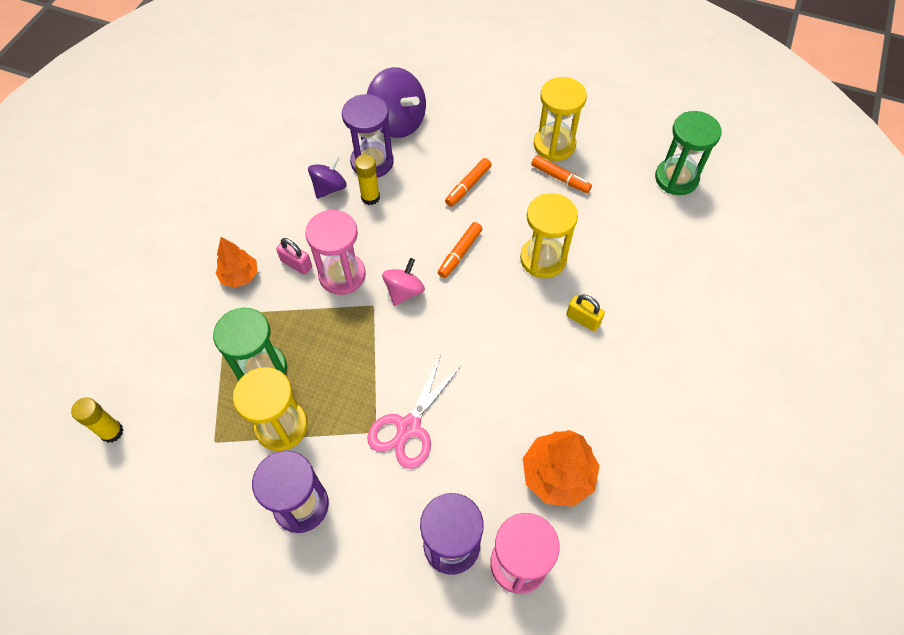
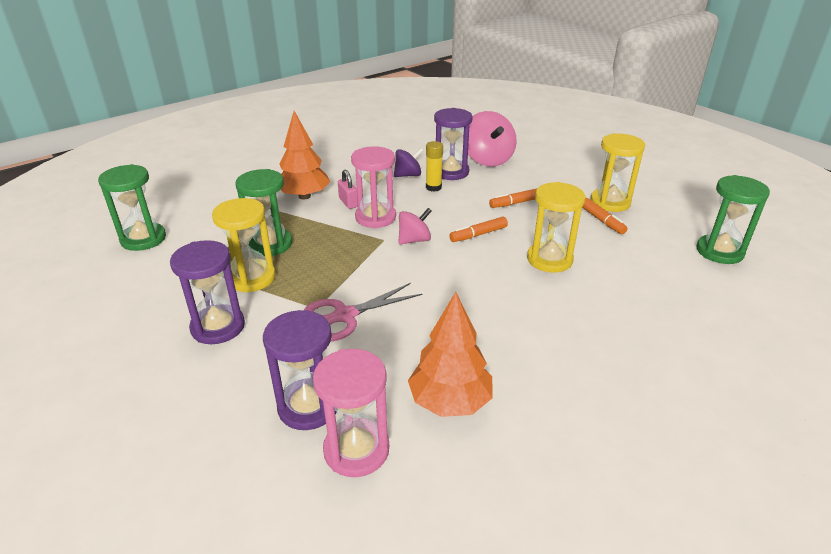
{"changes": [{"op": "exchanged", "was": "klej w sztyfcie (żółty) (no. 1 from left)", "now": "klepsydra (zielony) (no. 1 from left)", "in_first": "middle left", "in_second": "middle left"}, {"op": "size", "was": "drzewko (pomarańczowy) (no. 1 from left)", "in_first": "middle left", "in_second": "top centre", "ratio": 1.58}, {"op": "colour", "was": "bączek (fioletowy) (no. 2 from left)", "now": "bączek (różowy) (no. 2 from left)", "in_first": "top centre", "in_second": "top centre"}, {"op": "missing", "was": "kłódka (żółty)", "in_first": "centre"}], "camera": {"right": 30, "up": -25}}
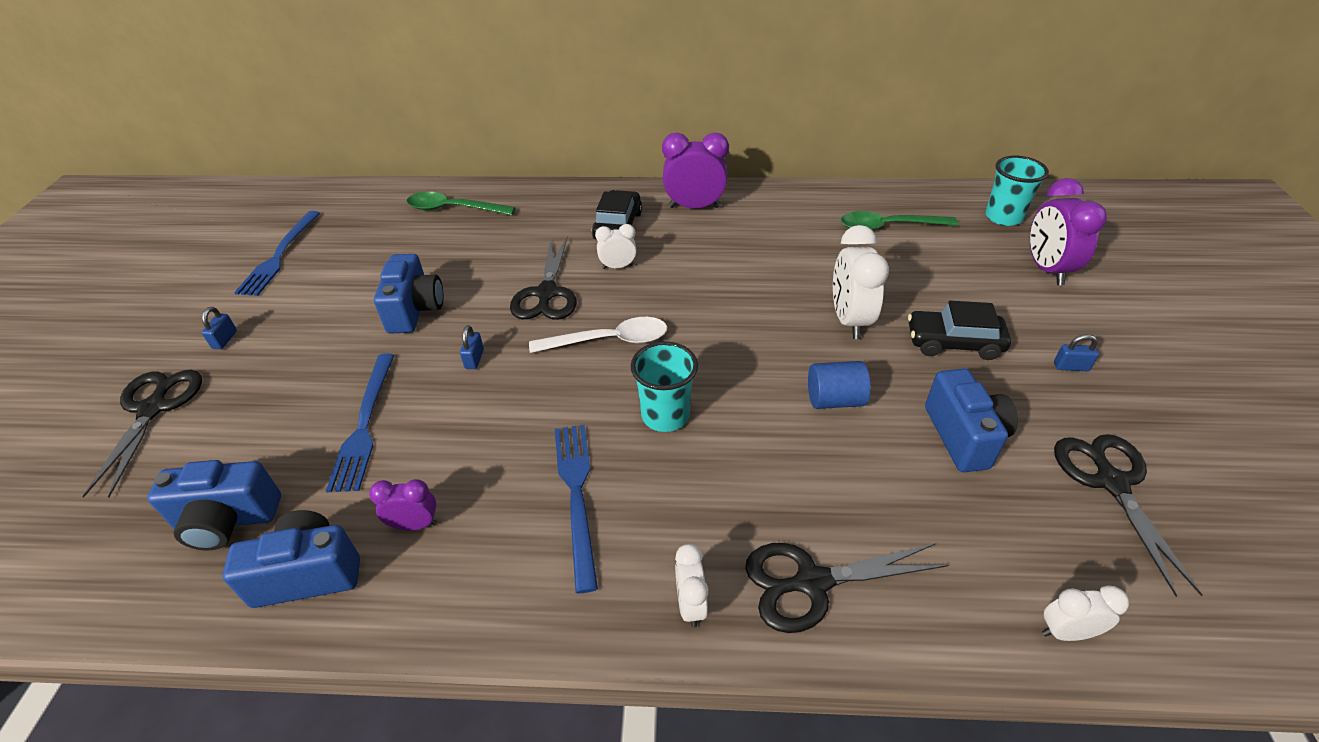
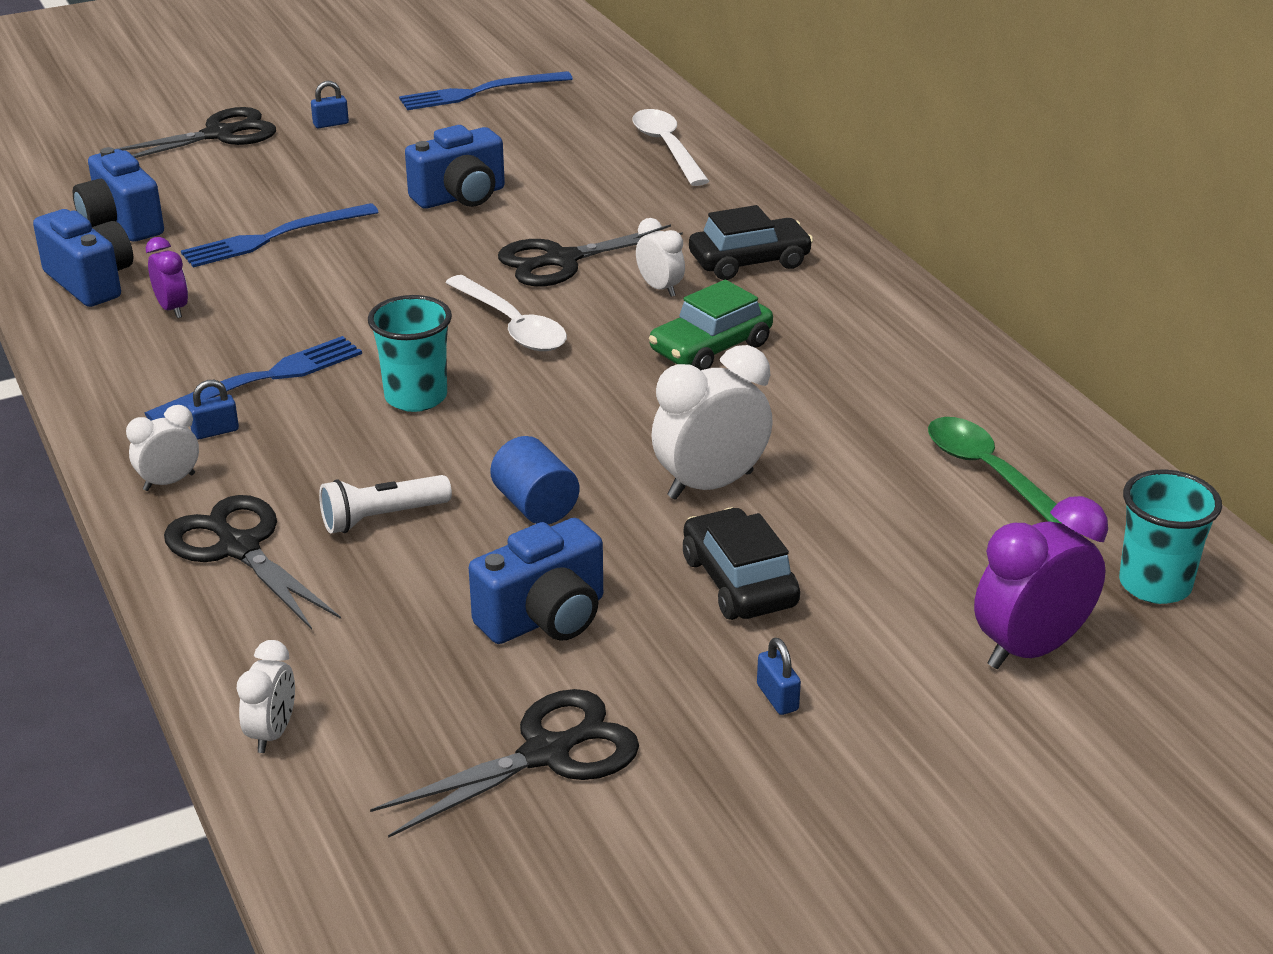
{"changes": [{"op": "colour", "was": "łyżka (zielony) (no. 1 from left)", "now": "łyżka (biały) (no. 2 from left)", "in_first": "top centre", "in_second": "top centre"}, {"op": "relocated", "was": "kłódka (niebieski) (no. 2 from left in the first image)", "now": "kłódka (niebieski) (no. 1 from left)", "in_first": "centre", "in_second": "middle left"}, {"op": "missing", "was": "budzik (fioletowy) (no. 2 from left)", "in_first": "top centre"}, {"op": "spun", "was": "budzik (biały) (no. 4 from left in the first image)", "in_first": "bottom right", "in_second": "bottom left", "clockwise": 45}, {"op": "appeared", "now": "latarka (biały)", "in_second": "middle left"}, {"op": "appeared", "now": "samochód (zielony)", "in_second": "centre"}], "camera": {"right": 60, "up": -10}}
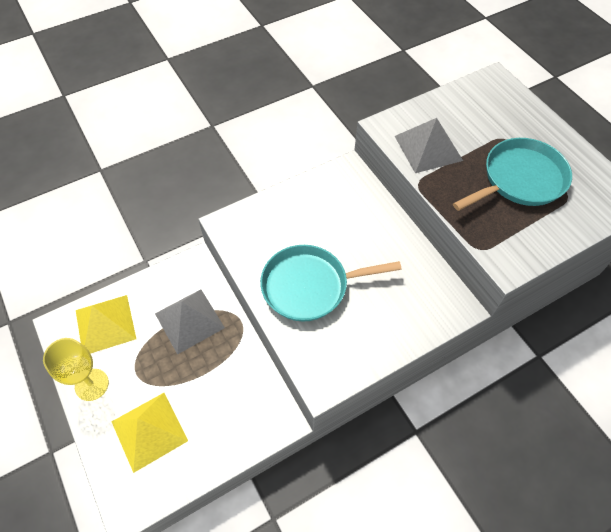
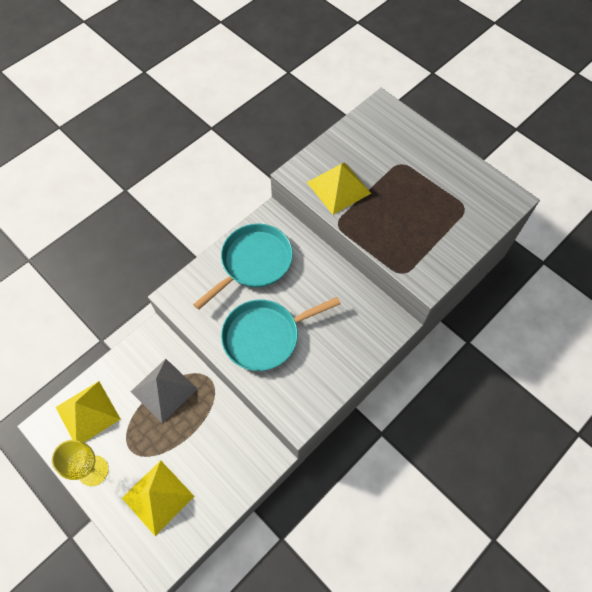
{"changes": [{"op": "colour", "was": "piramida (szary) (no. 2 from left)", "now": "piramida (żółty) (no. 3 from left)", "in_first": "top right", "in_second": "top centre"}, {"op": "relocated", "was": "patelnia (turkusowy) (no. 2 from left in the first image)", "now": "patelnia (turkusowy) (no. 1 from left)", "in_first": "top right", "in_second": "centre"}], "camera": {"right": -15, "up": 5}}
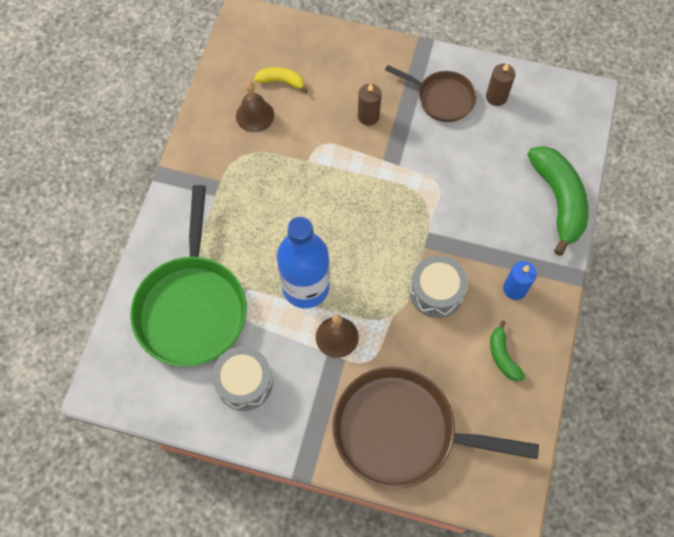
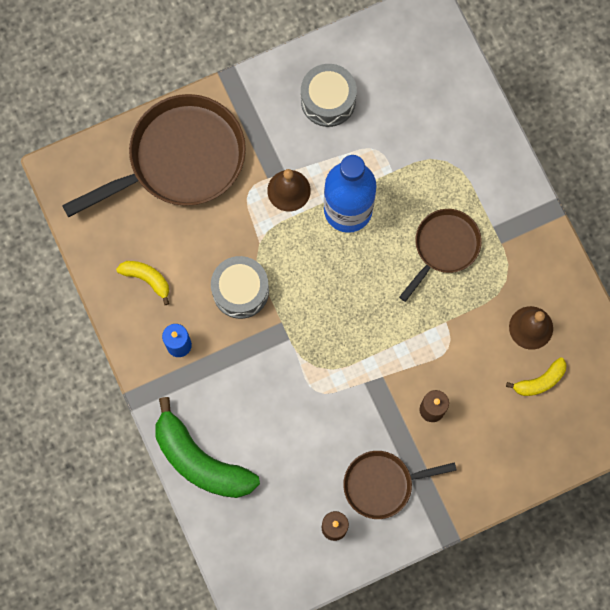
{"changes": [{"op": "missing", "was": "patelnia (zielony)", "in_first": "middle left"}, {"op": "colour", "was": "banan (zielony) (no. 1 from left)", "now": "banan (żółty) (no. 1 from left)", "in_first": "middle right", "in_second": "middle left"}, {"op": "appeared", "now": "patelnia (brązowy) (no. 3 from left)", "in_second": "middle right"}], "camera": {"right": 140, "up": 10}}
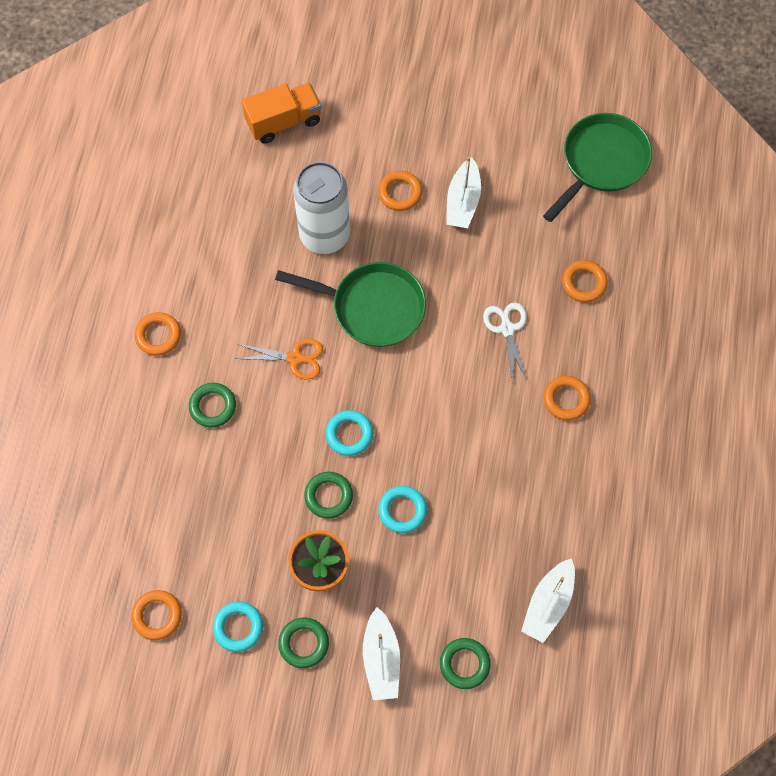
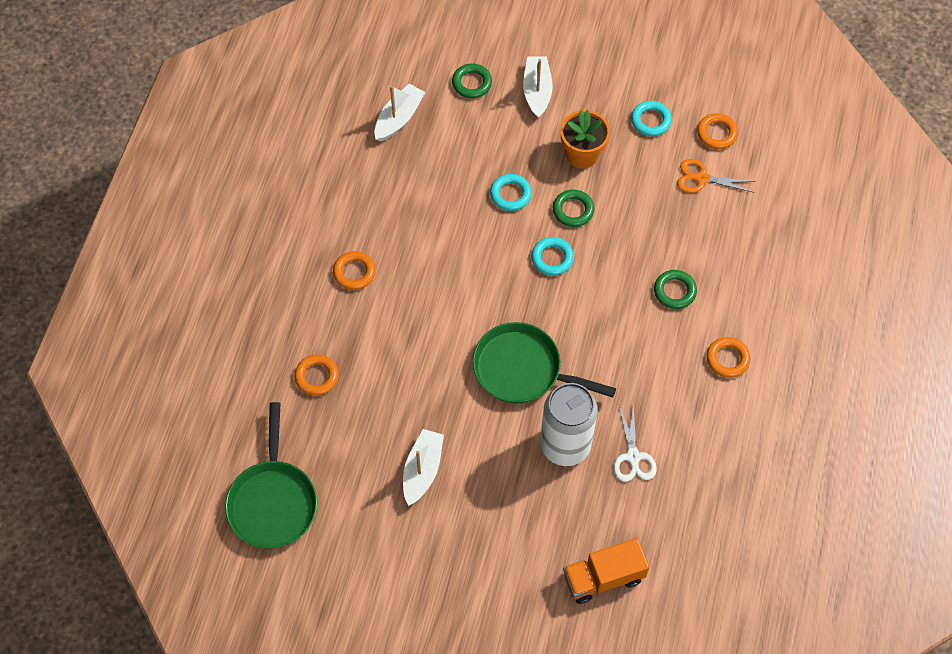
{"changes": [{"op": "relocated", "was": "nożyczki (pomarańczowy)", "in_first": "centre", "in_second": "top right"}, {"op": "missing", "was": "pierścień (zielony) (no. 2 from left)", "in_first": "bottom centre"}, {"op": "missing", "was": "pierścień (pomarańczowy) (no. 3 from left)", "in_first": "top centre"}, {"op": "relocated", "was": "nożyczki (biały)", "in_first": "centre", "in_second": "bottom right"}, {"op": "spun", "was": "patelnia (zielony) (no. 2 from left in the first image)", "in_first": "top right", "in_second": "bottom left", "clockwise": -45}], "camera": {"right": -175, "up": -5}}
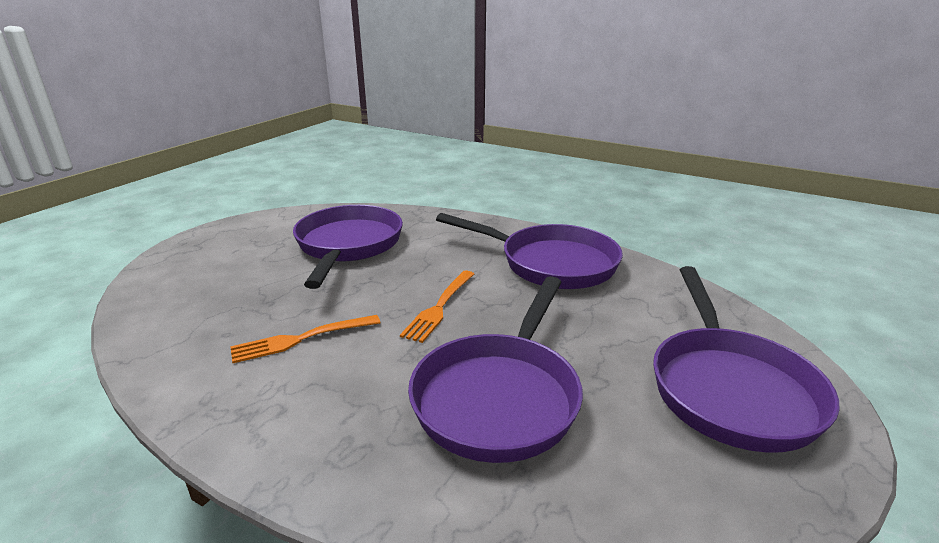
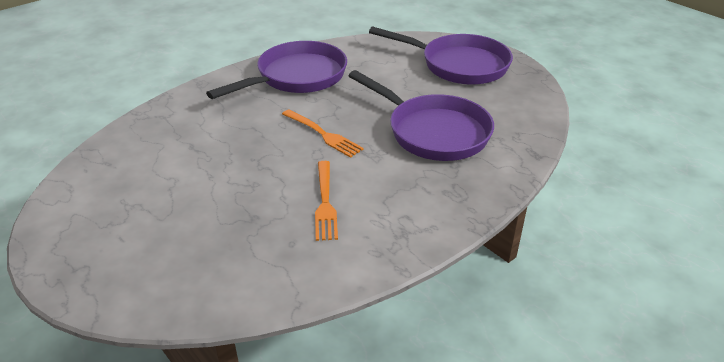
{"changes": [{"op": "missing", "was": "patelnia (fioletowy) (no. 1 from left)", "in_first": "centre"}], "camera": {"right": -70, "up": 10}}
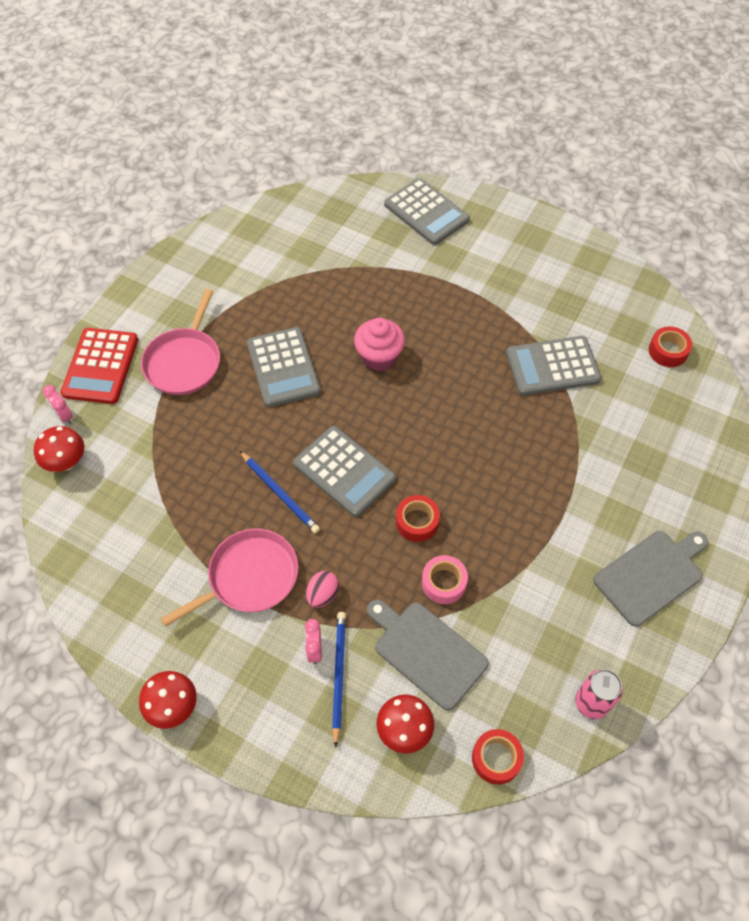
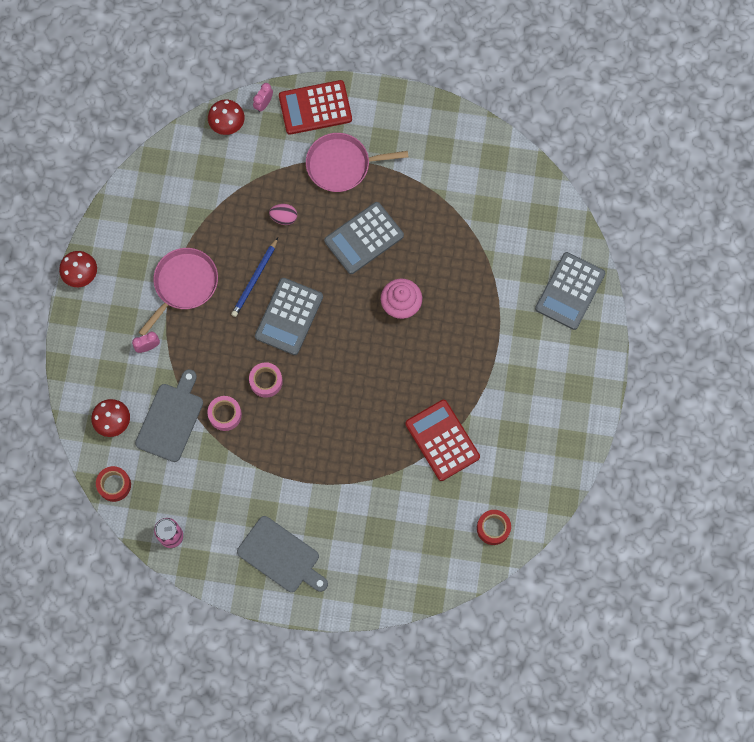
{"changes": [{"op": "spun", "was": "patelnia (różowy) (no. 2 from left in the first image)", "in_first": "middle left", "in_second": "middle left", "clockwise": -90}, {"op": "relocated", "was": "jajko (różowy)", "in_first": "centre", "in_second": "top centre"}, {"op": "missing", "was": "ołówek (niebieski) (no. 2 from left)", "in_first": "bottom centre"}, {"op": "colour", "was": "taśma klejąca (czerwony) (no. 1 from left)", "now": "taśma klejąca (różowy) (no. 2 from left)", "in_first": "centre", "in_second": "centre"}, {"op": "colour", "was": "kalkulator (szary) (no. 4 from left)", "now": "kalkulator (czerwony) (no. 2 from left)", "in_first": "middle right", "in_second": "centre"}], "camera": {"right": 70, "up": 15}}
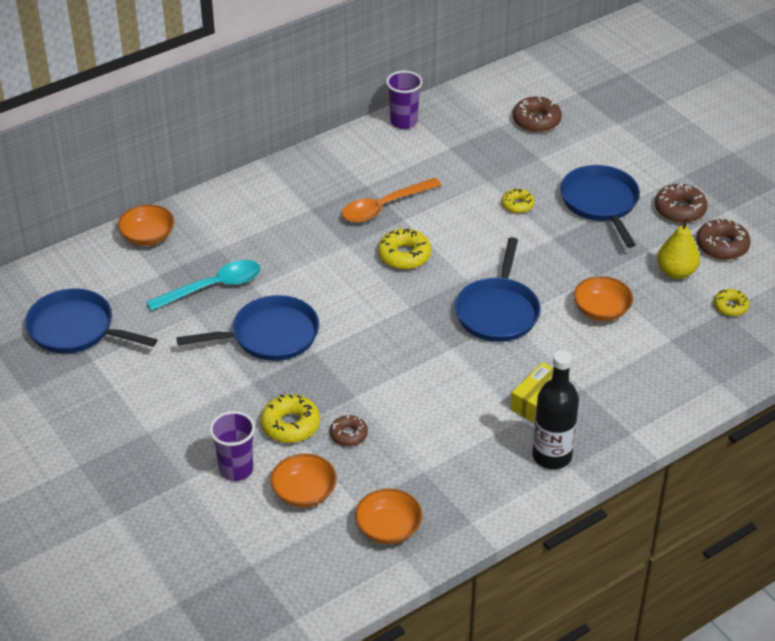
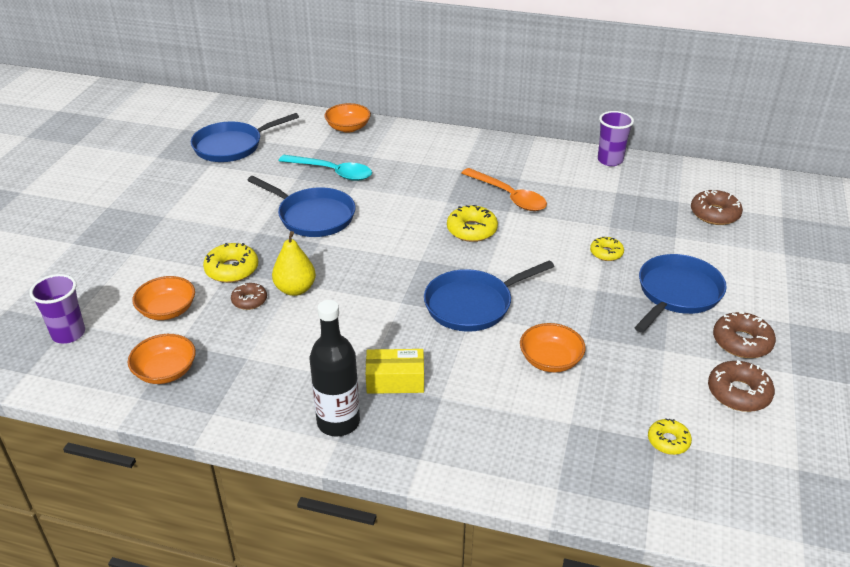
{"changes": [{"op": "spun", "was": "patelnia (niebieski) (no. 1 from left)", "in_first": "middle left", "in_second": "top left", "clockwise": -105}, {"op": "relocated", "was": "szklanka (fioletowy) (no. 1 from left)", "in_first": "bottom left", "in_second": "middle left"}, {"op": "spun", "was": "łyżka (pomarańczowy)", "in_first": "top centre", "in_second": "centre", "clockwise": -150}, {"op": "relocated", "was": "gruszka (żółty)", "in_first": "middle right", "in_second": "centre"}], "camera": {"right": 50, "up": -5}}
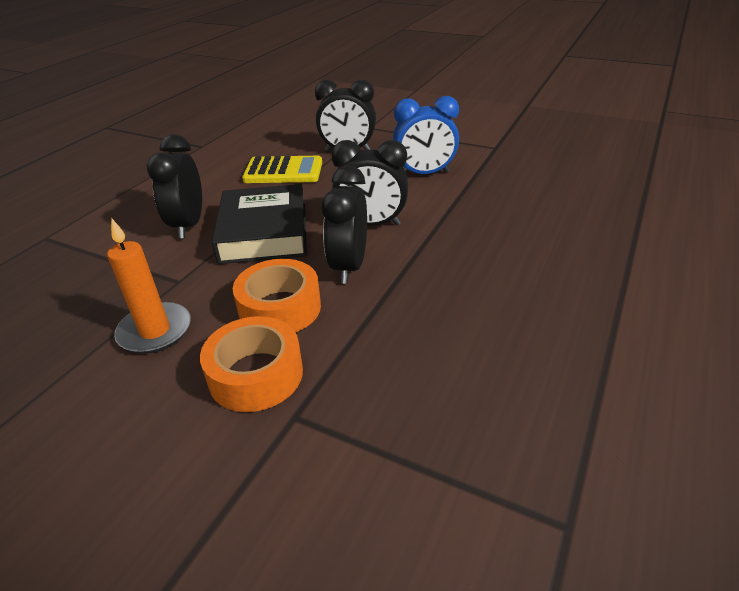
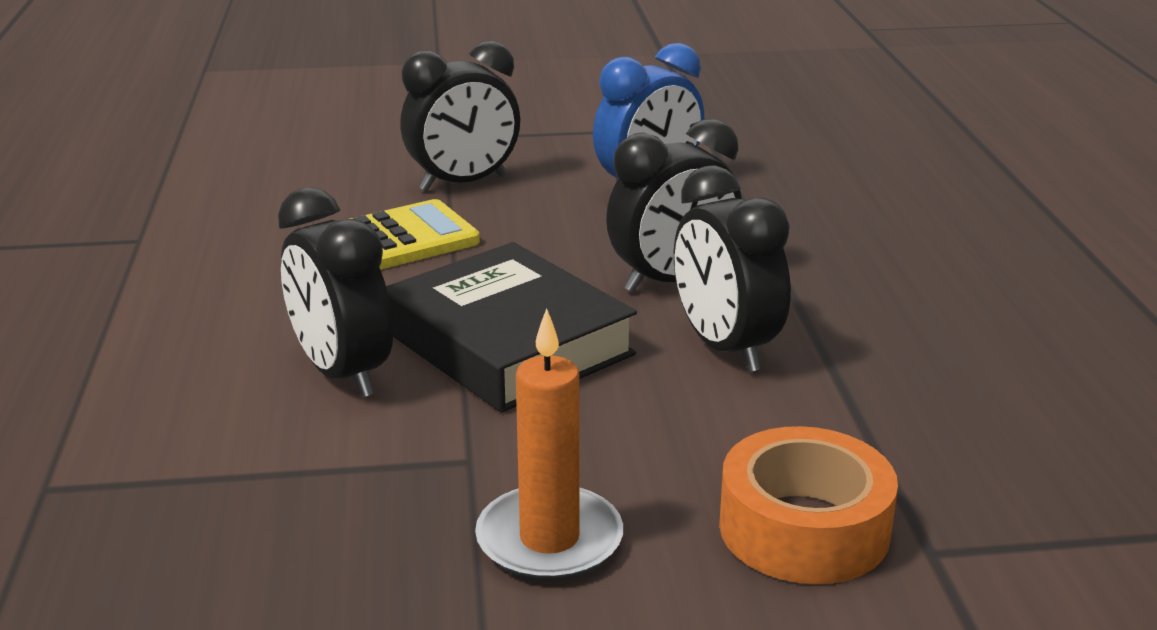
{"changes": [{"op": "missing", "was": "taśma klejąca (pomarańczowy) (no. 2 from left)", "in_first": "centre"}], "camera": {"right": -35, "up": -10}}
